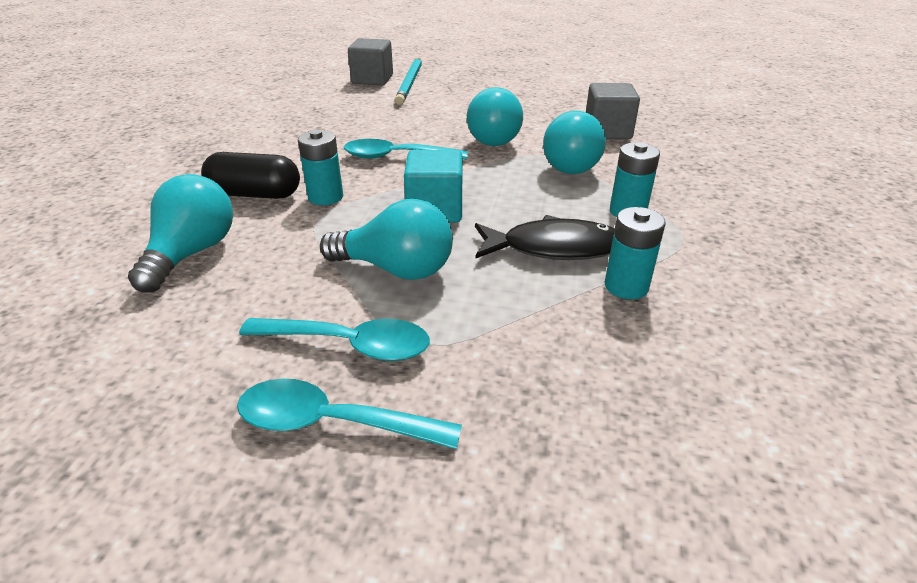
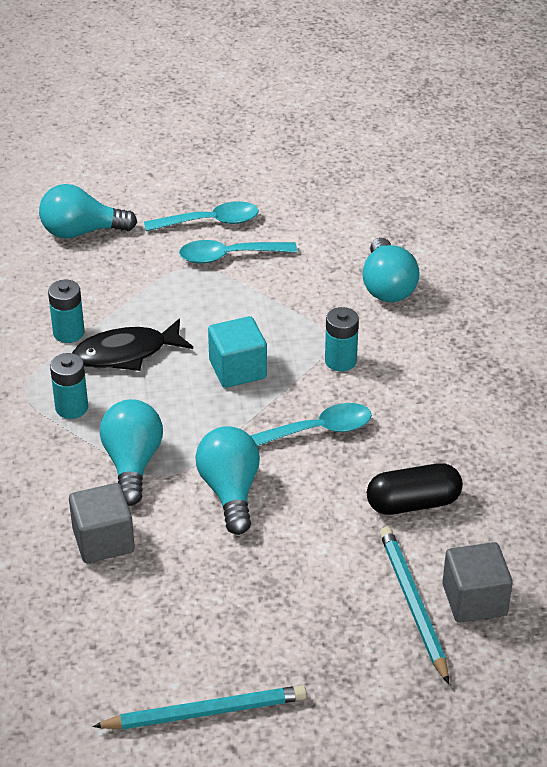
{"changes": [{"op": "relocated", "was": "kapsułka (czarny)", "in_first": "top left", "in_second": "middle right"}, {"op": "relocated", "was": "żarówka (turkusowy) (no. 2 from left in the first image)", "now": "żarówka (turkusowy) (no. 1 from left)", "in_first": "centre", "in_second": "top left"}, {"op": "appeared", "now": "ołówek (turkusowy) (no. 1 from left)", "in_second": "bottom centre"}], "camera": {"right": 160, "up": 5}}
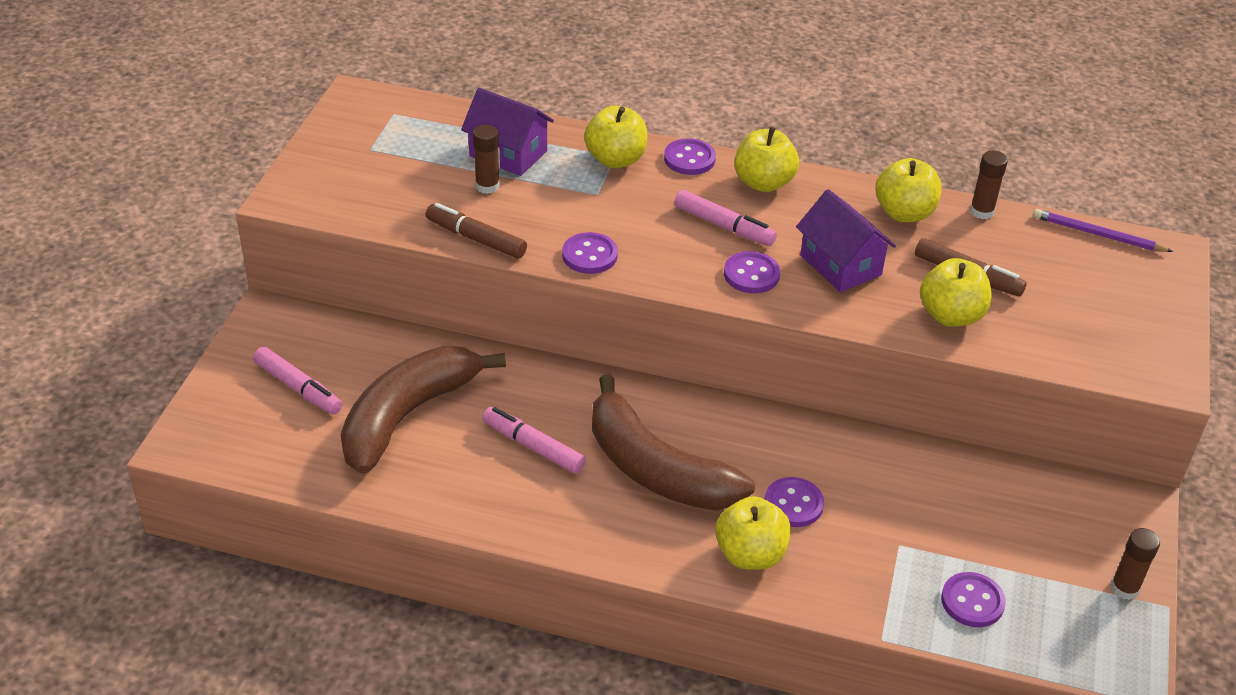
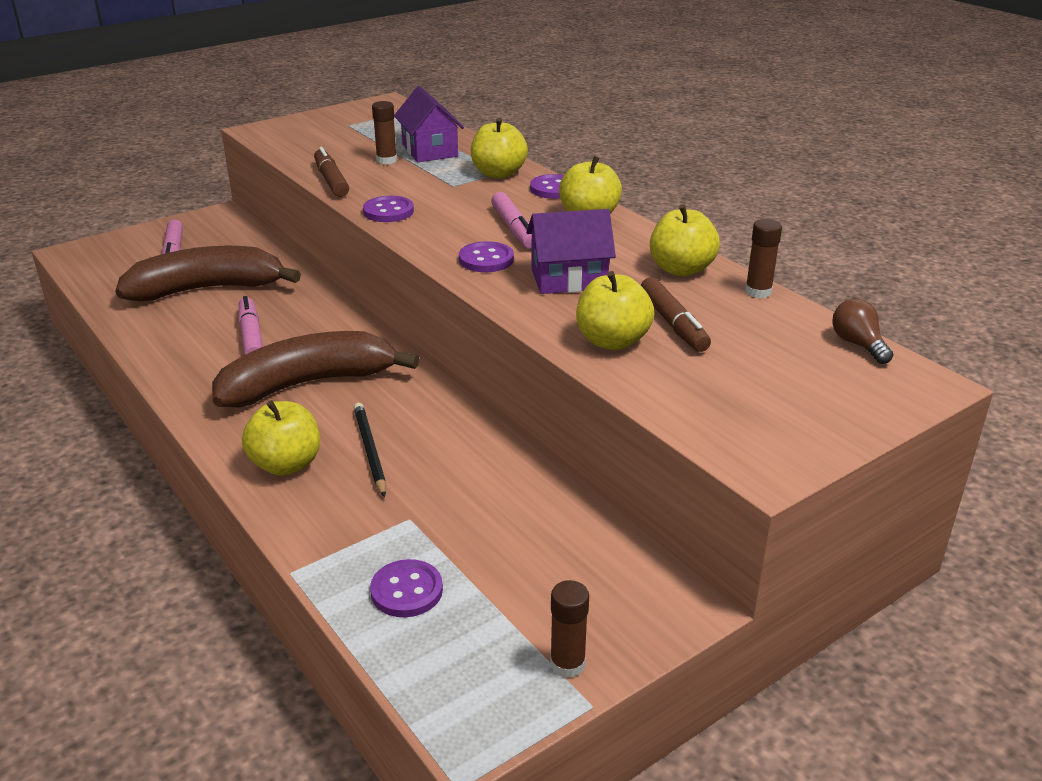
{"changes": [{"op": "spun", "was": "banan (brązowy) (no. 2 from left)", "in_first": "centre", "in_second": "middle left", "clockwise": 75}, {"op": "exchanged", "was": "guzik (fioletowy) (no. 4 from left)", "now": "ołówek (czarny)", "in_first": "bottom centre", "in_second": "centre"}, {"op": "spun", "was": "domek (fioletowy) (no. 2 from left)", "in_first": "middle right", "in_second": "top centre", "clockwise": 75}, {"op": "exchanged", "was": "ołówek (fioletowy)", "now": "żarówka (brązowy)", "in_first": "top right", "in_second": "middle right"}], "camera": {"right": 40, "up": -10}}
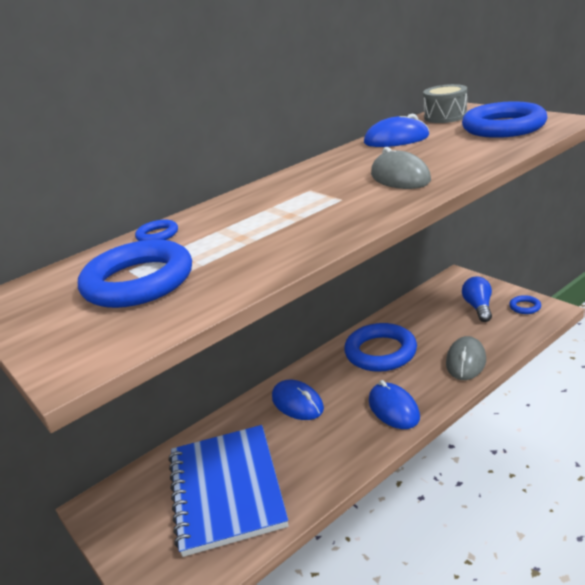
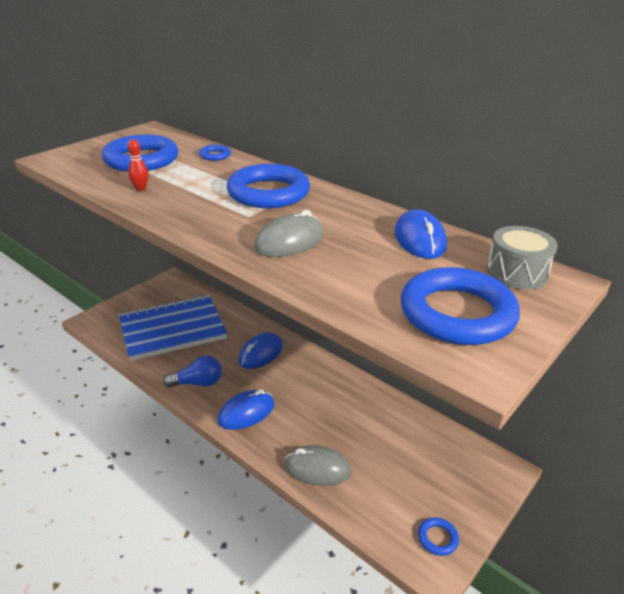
{"changes": [{"op": "relocated", "was": "pierścień (niebieski) (no. 3 from left)", "in_first": "centre", "in_second": "top centre"}, {"op": "relocated", "was": "żarówka (niebieski)", "in_first": "middle right", "in_second": "middle left"}, {"op": "appeared", "now": "kręgiel (czerwony)", "in_second": "top left"}], "camera": {"right": 75, "up": 5}}
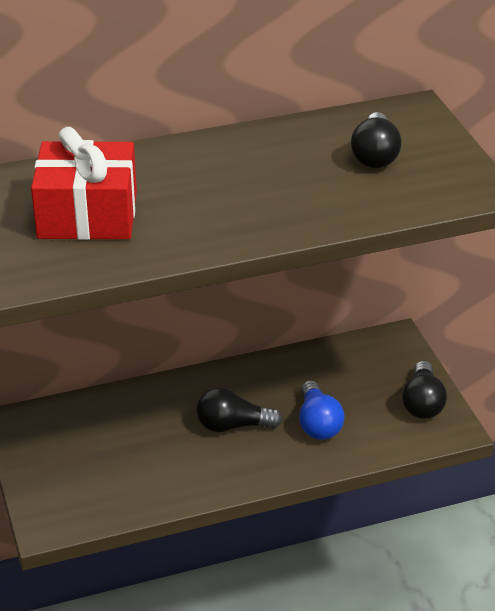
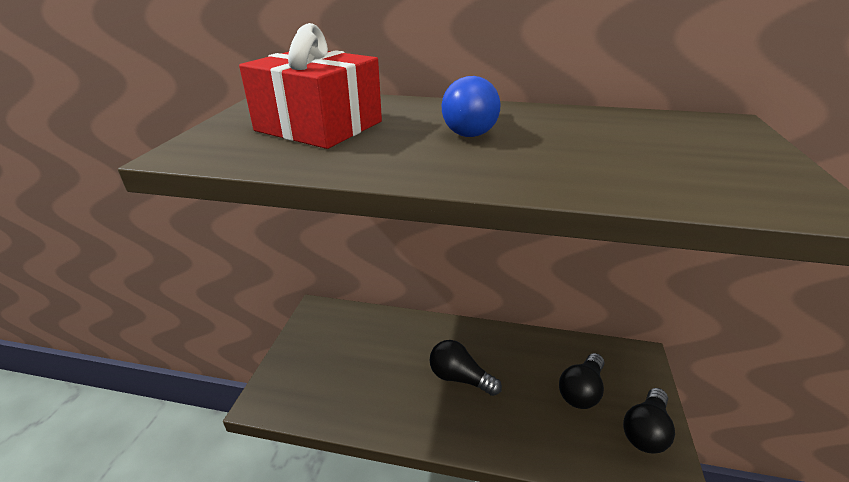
{"changes": [{"op": "relocated", "was": "żarówka (niebieski)", "in_first": "bottom centre", "in_second": "top centre"}, {"op": "relocated", "was": "żarówka (czarny) (no. 2 from left)", "in_first": "top right", "in_second": "bottom right"}], "camera": {"right": 30, "up": -5}}
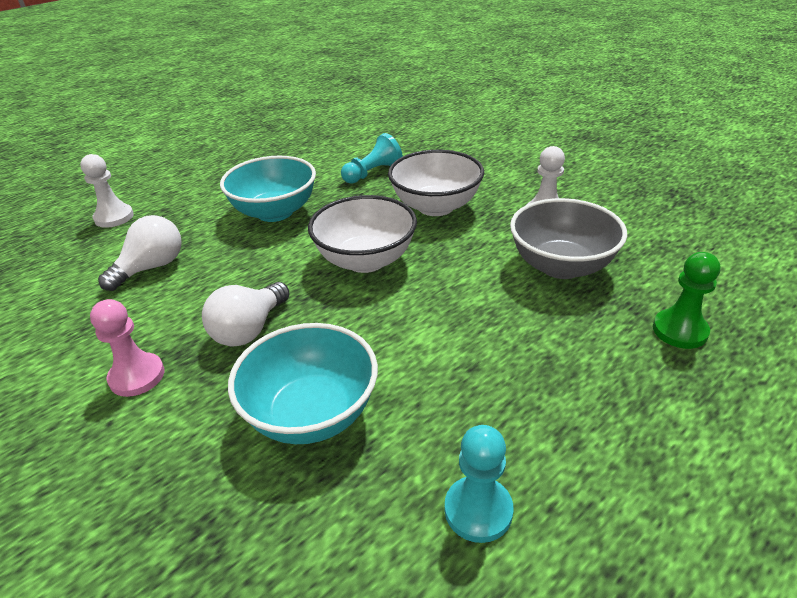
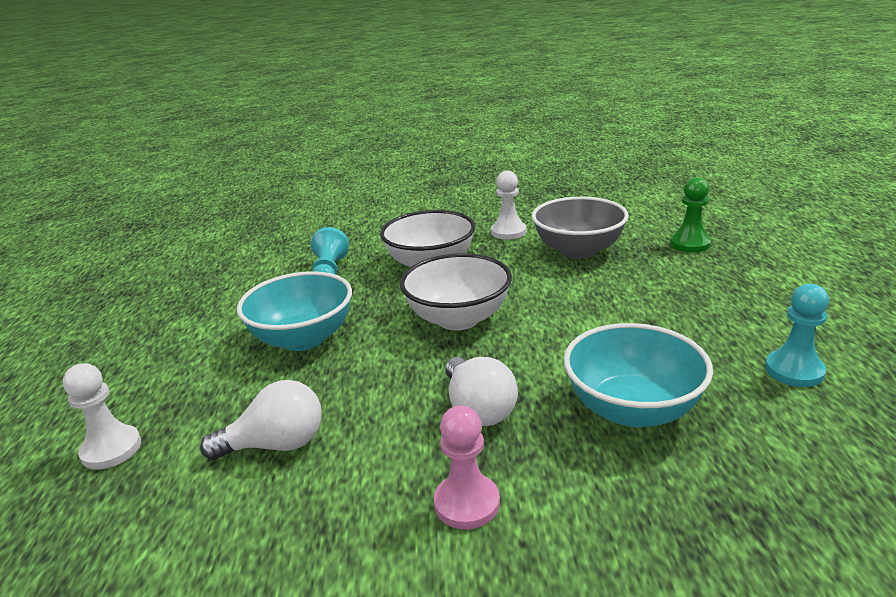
{"changes": [{"op": "spun", "was": "żarówka (biały) (no. 1 from left)", "in_first": "middle left", "in_second": "bottom left", "clockwise": 90}], "camera": {"right": -50, "up": -10}}
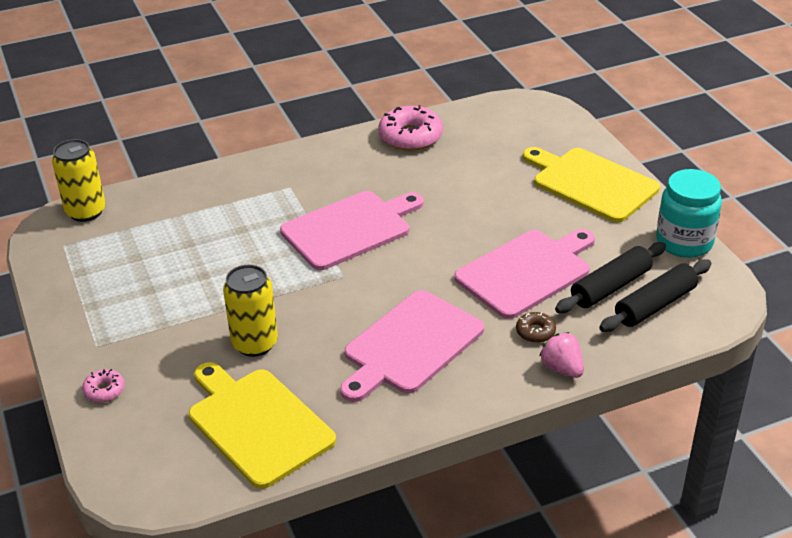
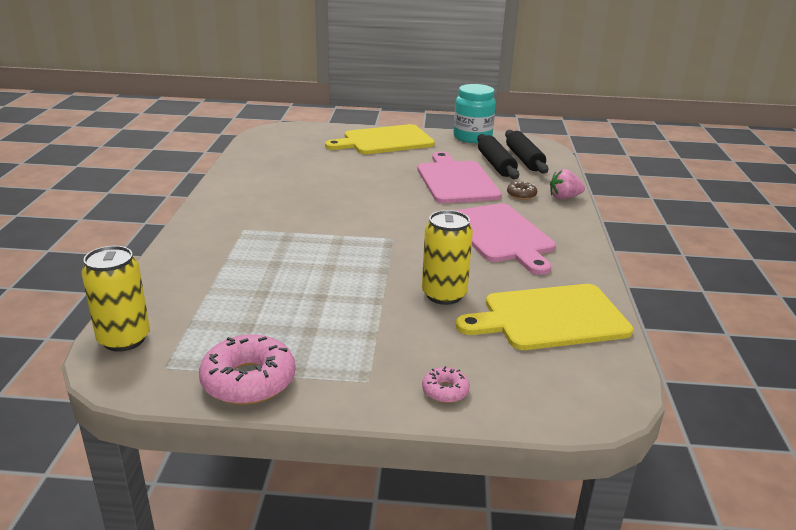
{"changes": [{"op": "missing", "was": "deska do krojenia (różowy) (no. 1 from left)", "in_first": "centre"}, {"op": "relocated", "was": "donut (różowy) (no. 2 from left in the first image)", "now": "donut (różowy) (no. 1 from left)", "in_first": "top centre", "in_second": "bottom left"}], "camera": {"right": -65, "up": -10}}
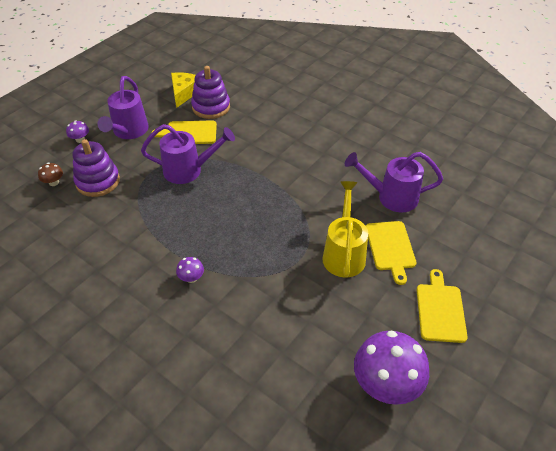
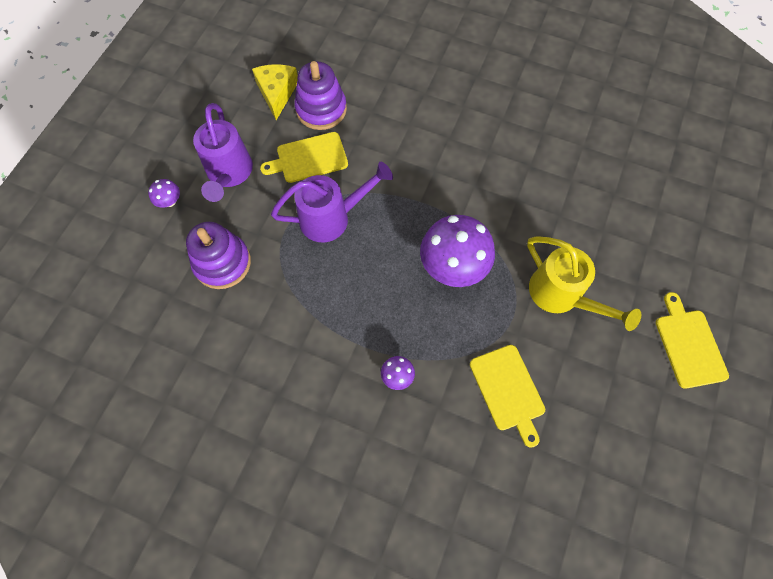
{"changes": [{"op": "missing", "was": "grzyb (brązowy)", "in_first": "middle left"}, {"op": "spun", "was": "konewka (żółty)", "in_first": "centre", "in_second": "middle right", "clockwise": 150}, {"op": "missing", "was": "konewka (fioletowy) (no. 3 from left)", "in_first": "middle right"}, {"op": "relocated", "was": "grzyb (fioletowy) (no. 3 from left)", "in_first": "bottom right", "in_second": "centre"}, {"op": "relocated", "was": "deska do krojenia (żółty) (no. 2 from left)", "in_first": "middle right", "in_second": "bottom centre"}], "camera": {"right": -15, "up": 20}}
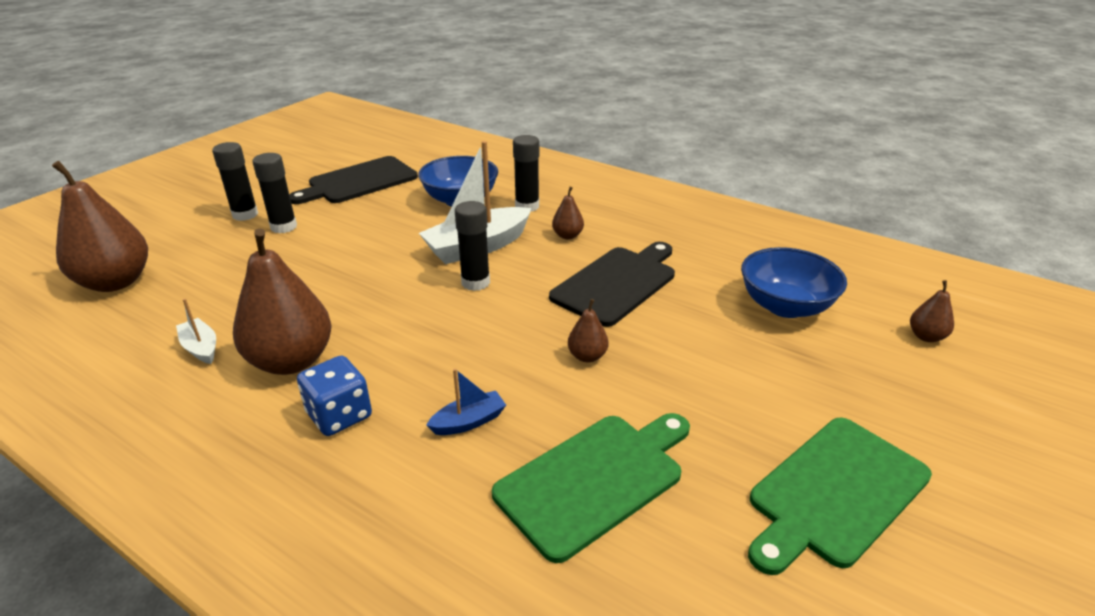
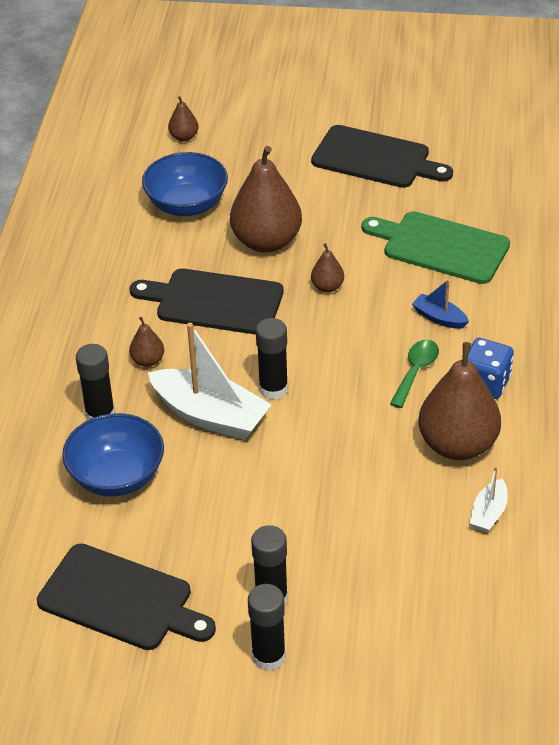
{"changes": [{"op": "relocated", "was": "gruszka (brązowy) (no. 1 from left in the first image)", "now": "gruszka (brązowy) (no. 3 from left)", "in_first": "middle left", "in_second": "top centre"}, {"op": "colour", "was": "deska do krojenia (zielony) (no. 2 from left)", "now": "deska do krojenia (czarny) (no. 3 from left)", "in_first": "bottom right", "in_second": "top right"}, {"op": "appeared", "now": "łyżka (zielony)", "in_second": "middle right"}], "camera": {"right": -115, "up": 10}}
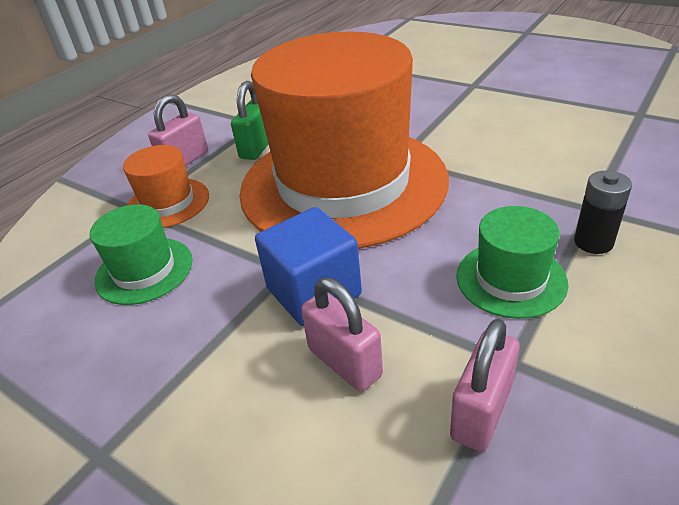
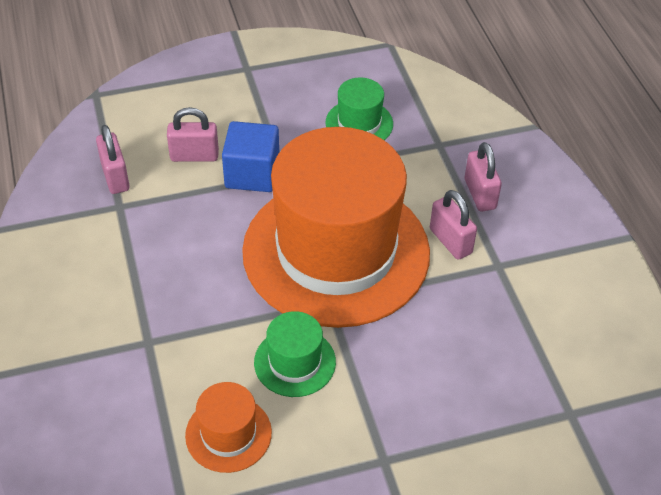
{"changes": [{"op": "relocated", "was": "kapelusz (pomarańczowy) (no. 1 from left)", "in_first": "middle left", "in_second": "bottom centre"}, {"op": "colour", "was": "kłódka (zielony)", "now": "kłódka (różowy) (no. 3 from left)", "in_first": "top centre", "in_second": "middle right"}, {"op": "relocated", "was": "kapelusz (zielony) (no. 2 from left in the first image)", "now": "kapelusz (zielony) (no. 1 from left)", "in_first": "middle right", "in_second": "bottom centre"}, {"op": "missing", "was": "bateria (czarny)", "in_first": "middle right"}], "camera": {"right": 125, "up": 10}}
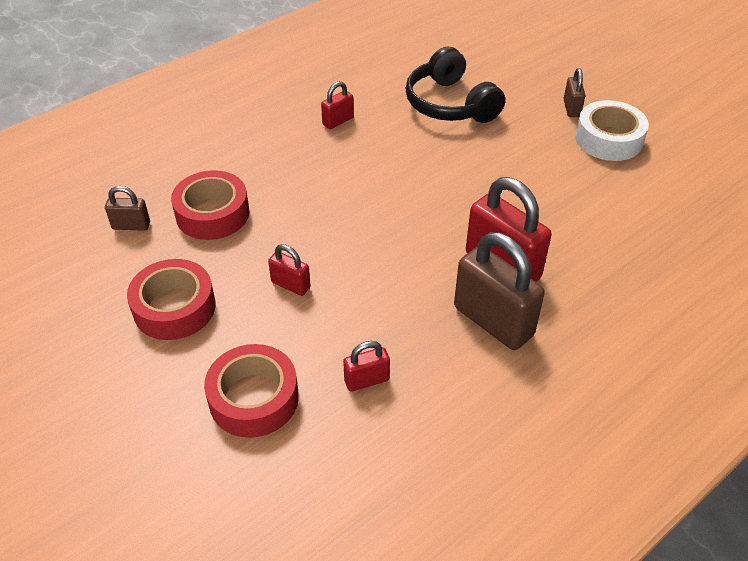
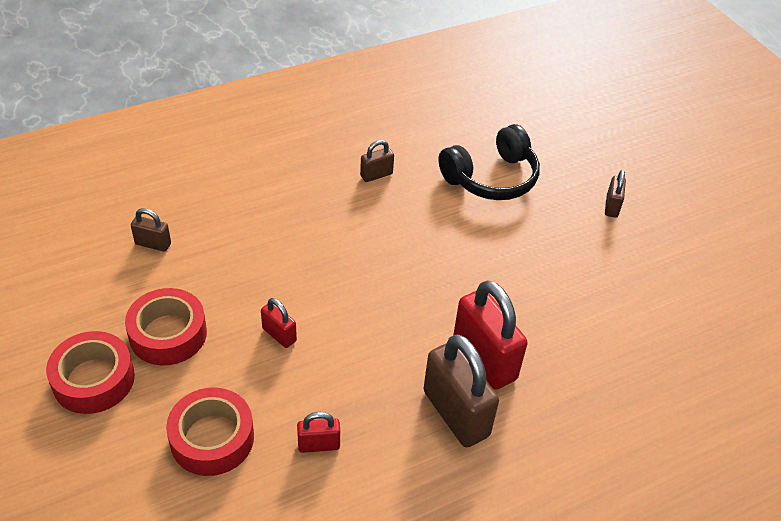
{"changes": [{"op": "relocated", "was": "taśma klejąca (czerwony) (no. 2 from left in the first image)", "now": "taśma klejąca (czerwony) (no. 1 from left)", "in_first": "middle left", "in_second": "bottom left"}, {"op": "colour", "was": "kłódka (czerwony) (no. 2 from left)", "now": "kłódka (brązowy) (no. 2 from left)", "in_first": "top centre", "in_second": "top centre"}, {"op": "spun", "was": "słuchawki (czarny)", "in_first": "top centre", "in_second": "top centre", "clockwise": -105}, {"op": "missing", "was": "taśma klejąca (biały)", "in_first": "top right"}], "camera": {"right": 10, "up": 0}}
